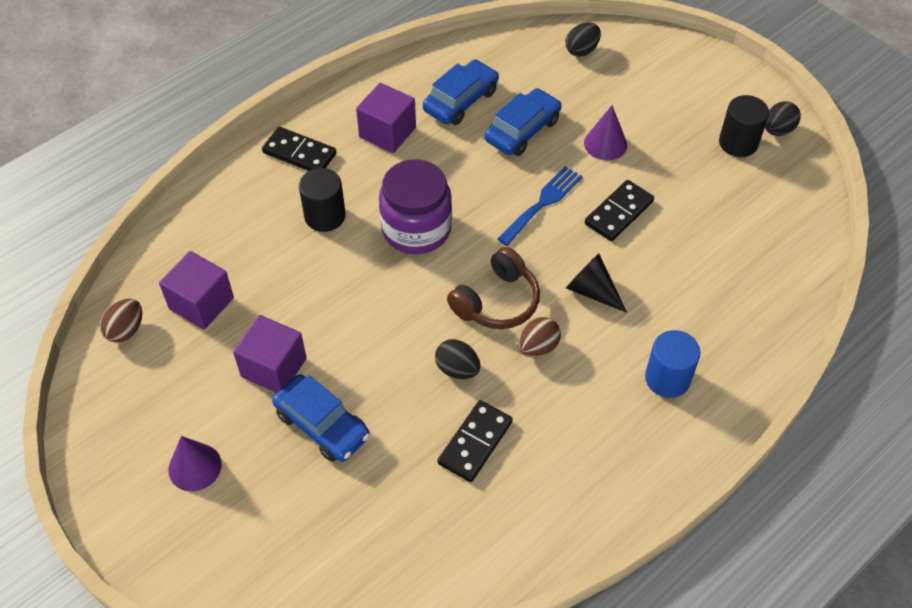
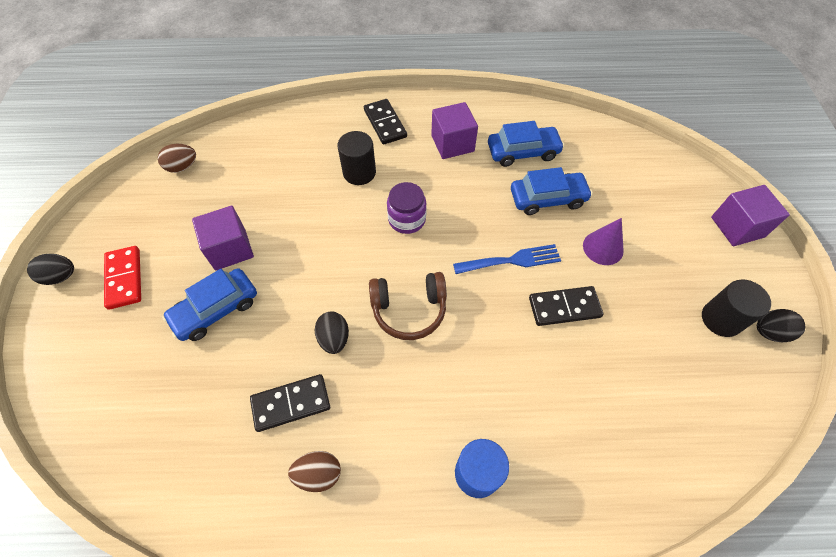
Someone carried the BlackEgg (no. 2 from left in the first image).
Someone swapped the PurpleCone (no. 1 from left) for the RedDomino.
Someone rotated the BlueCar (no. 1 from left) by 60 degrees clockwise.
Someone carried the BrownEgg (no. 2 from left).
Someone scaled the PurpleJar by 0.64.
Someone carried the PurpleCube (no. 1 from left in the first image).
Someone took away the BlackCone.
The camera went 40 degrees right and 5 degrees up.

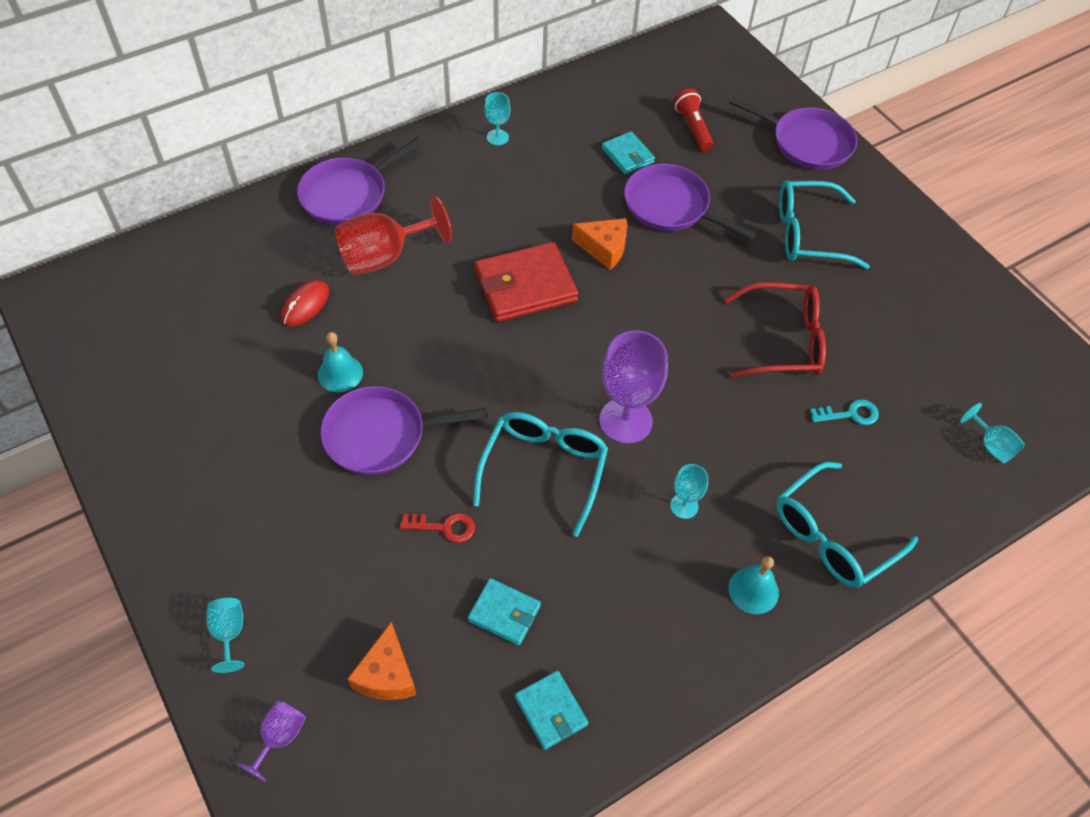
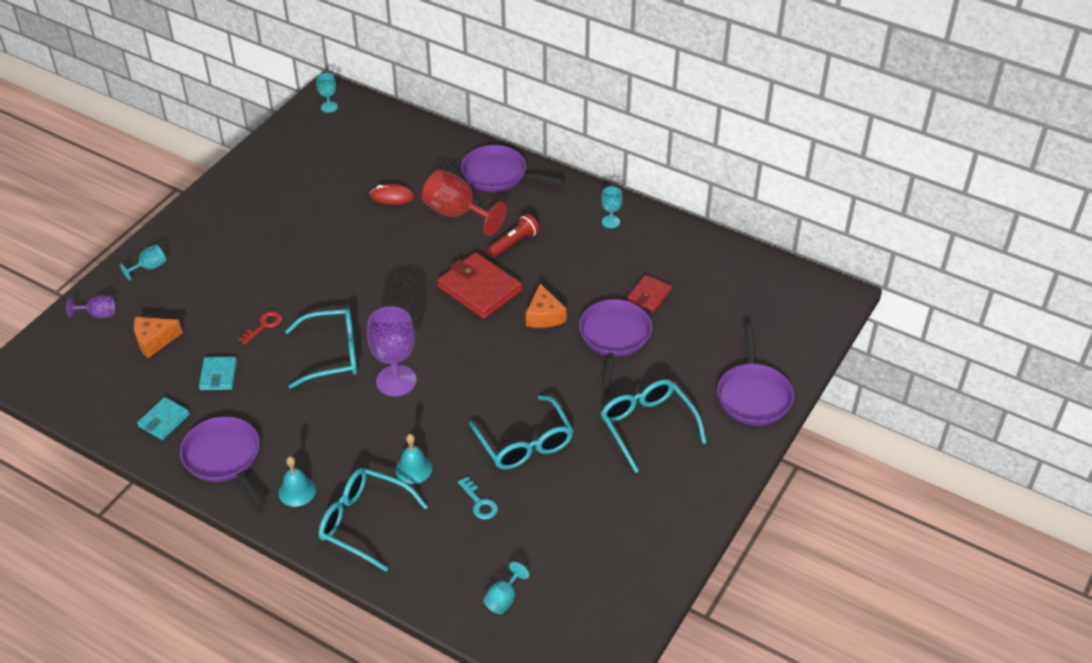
Someone carried the PurplePan (no. 2 from left in the first image).
Someone rotated the RedKey by 120 degrees counterclockwise.
Someone carried the TurquoiseGoblet (no. 3 from left in the first image).
Someone carried the TurquoiseBell (no. 1 from left in the first image).
Someone repainted the RedGlasses, which became the TurquoiseGlasses (no. 3 from left).
Someone carried the RedFlashlight.
Someone repainted the TurquoiseWallet (no. 3 from left), which became the RedWallet (no. 2 from left).
The camera went 65 degrees right and 10 degrees down.

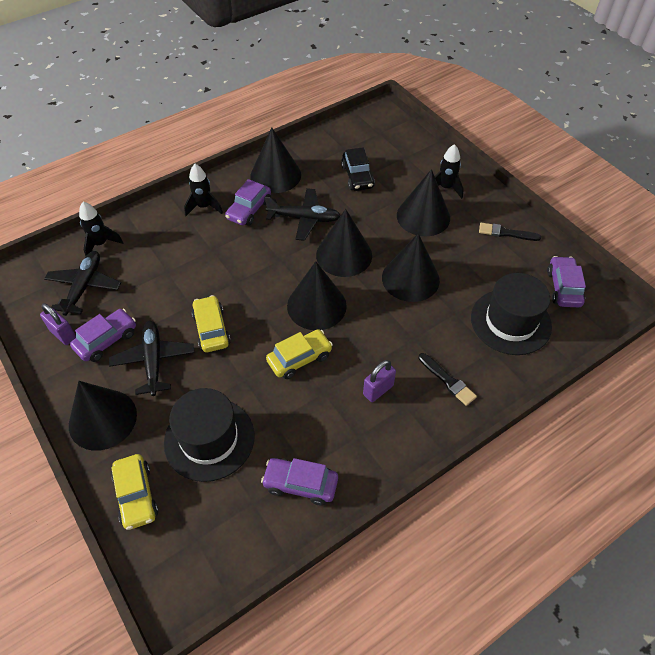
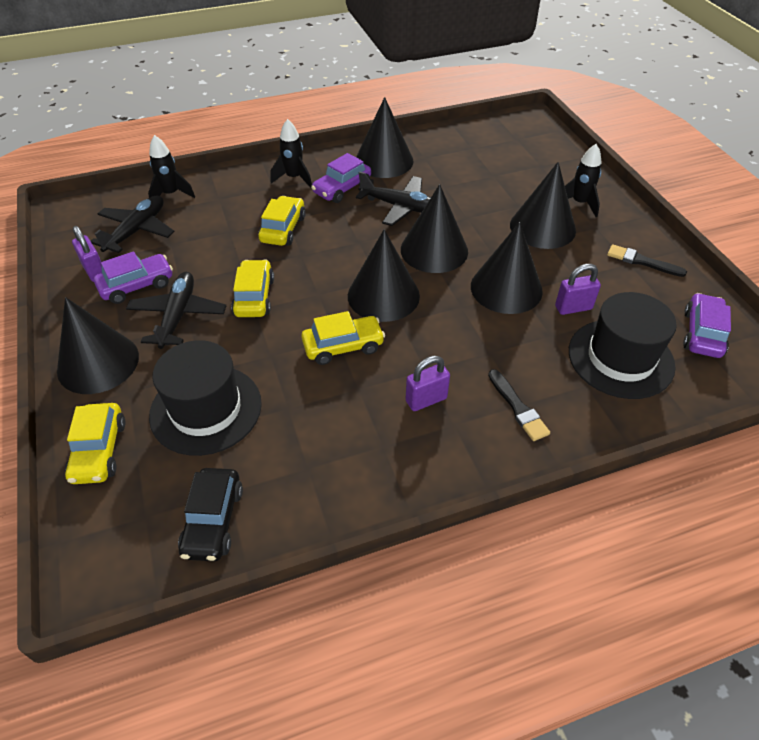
Someone carried the BlackCar.
Someone put down the YellowCar (no. 3 from left).
Someone put down the PurplePadlock (no. 3 from left).
Someone took away the PurpleCar (no. 3 from left).
The camera went 15 degrees right and 5 degrees down.

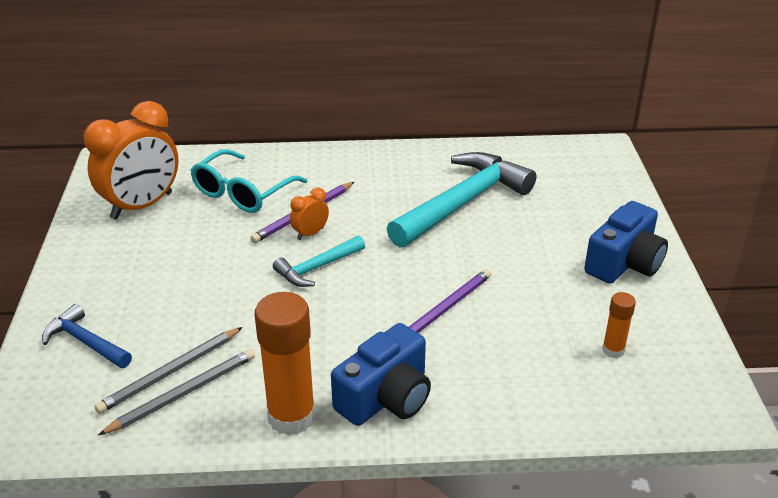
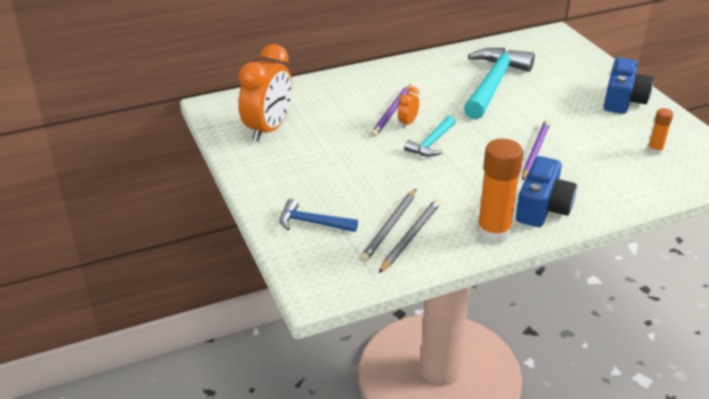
Someone took away the TurquoiseGlasses.
The camera went 20 degrees left and 0 degrees up.

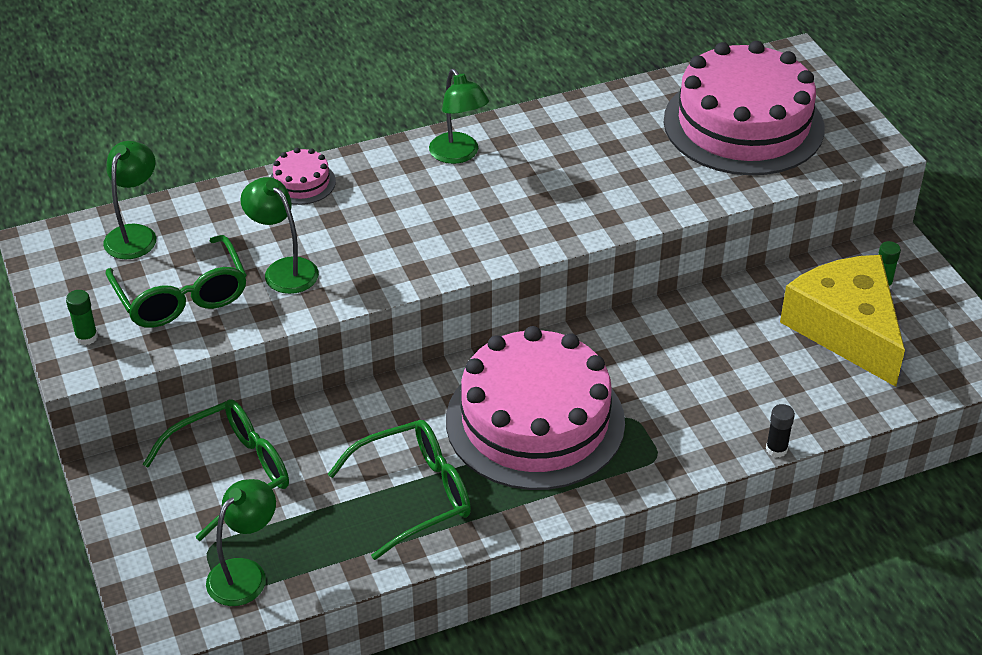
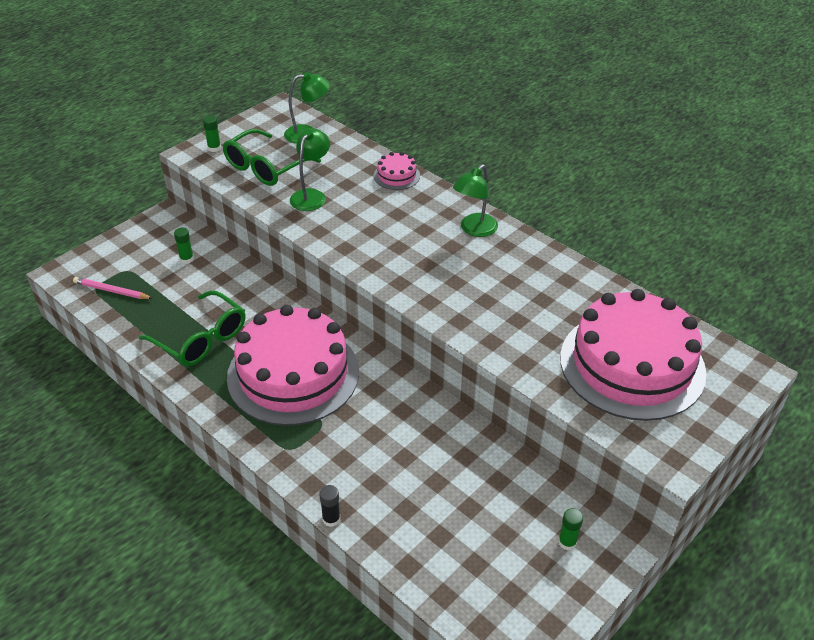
Someone swapped the GreenLamp (no. 2 from left) for the PinkPencil.
Someone swapped the GreenGlasses (no. 2 from left) for the GreenGlueStick (no. 1 from left).
Someone took away the YellowCheese.
The camera went 65 degrees right and 0 degrees up.

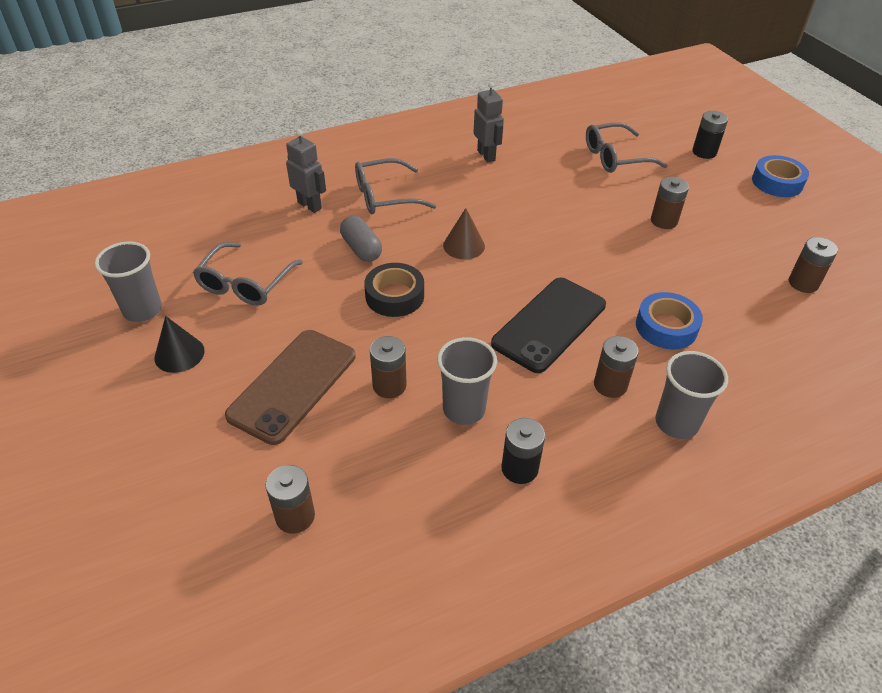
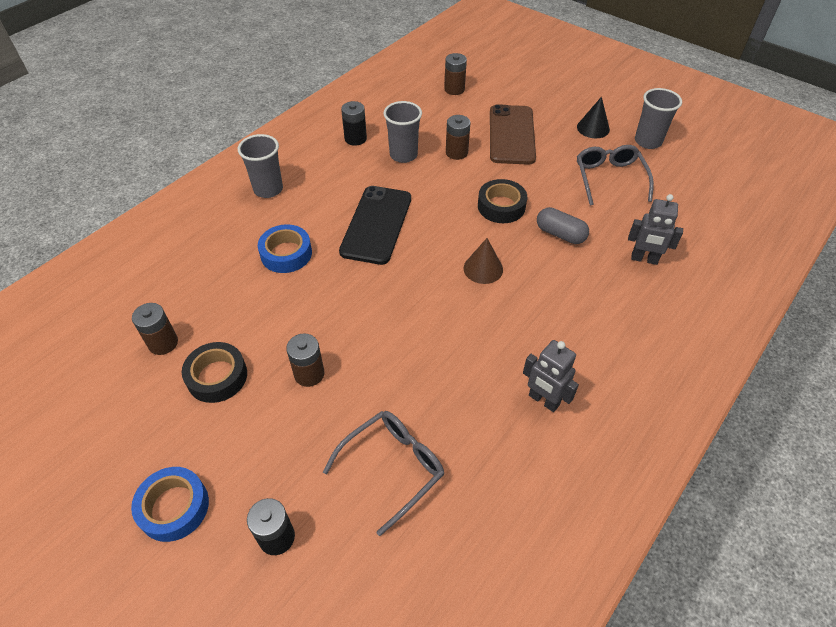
Someone put down the BlackTape (no. 1 from left).
Someone took away the GreyGlasses (no. 2 from left).
Someone took away the BrownBattery (no. 3 from left).
The camera went 155 degrees right and 5 degrees up.

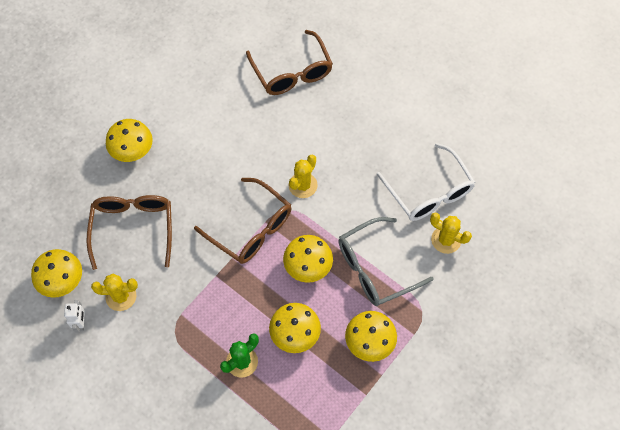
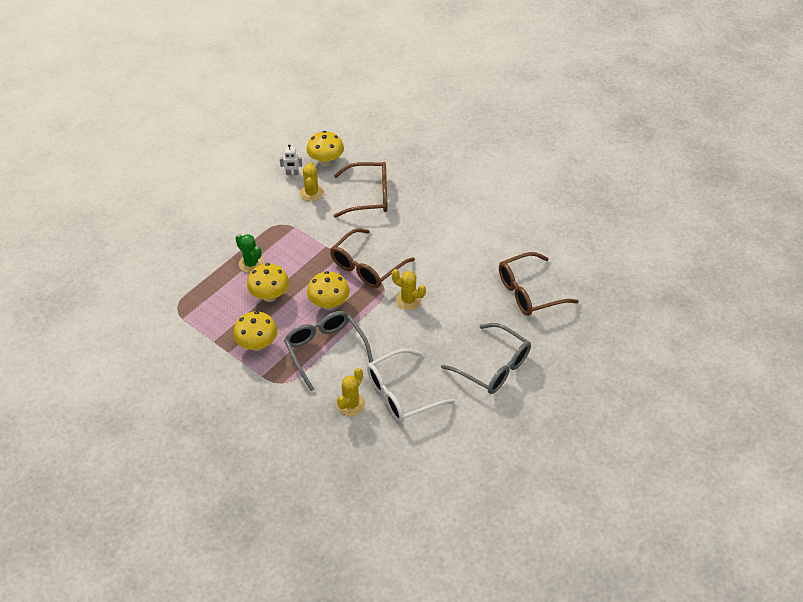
Someone put down the GreyGlasses (no. 2 from left).
Someone took away the YellowMushroom (no. 2 from left).
The camera went 90 degrees right and 15 degrees down.

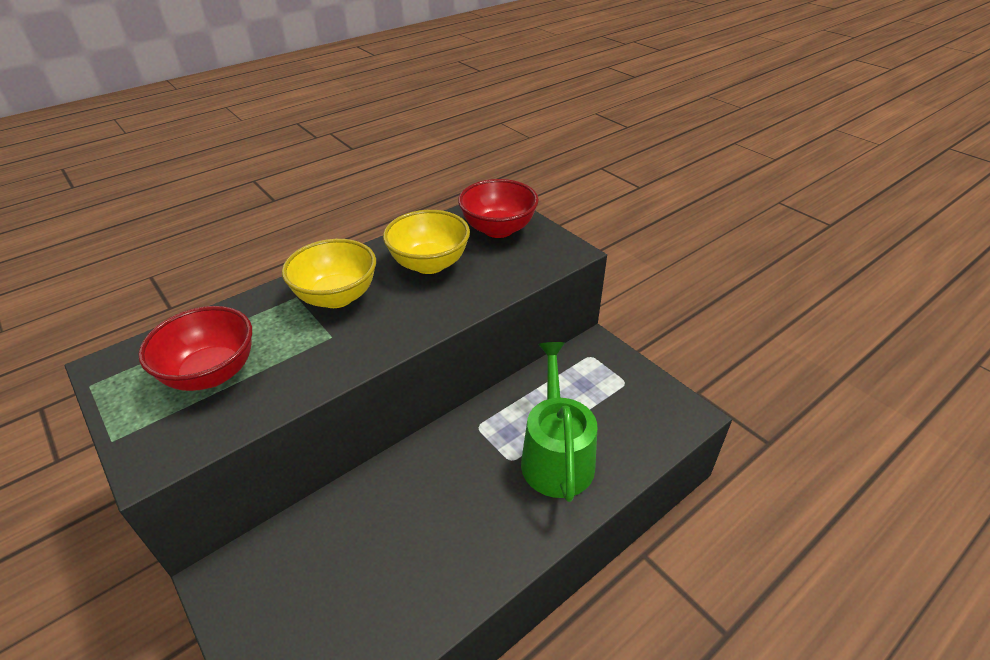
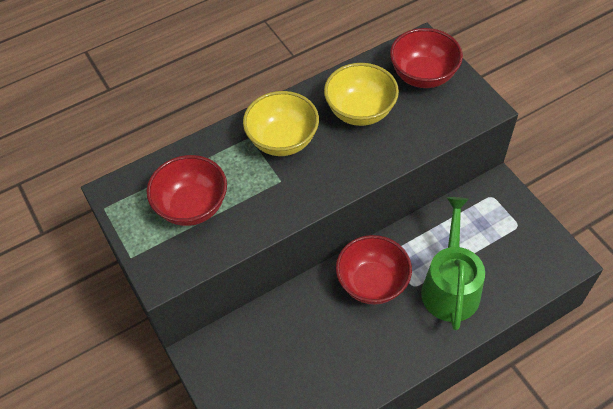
Someone put down the RedBowl (no. 2 from left).
The camera went 10 degrees right and 15 degrees up.

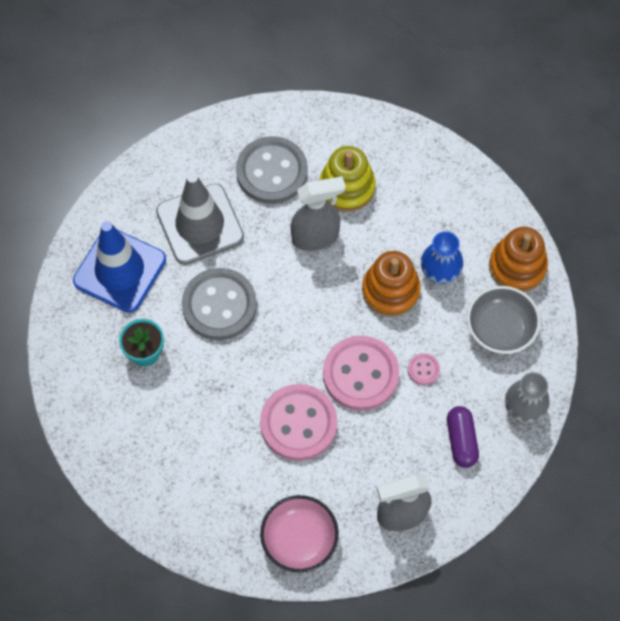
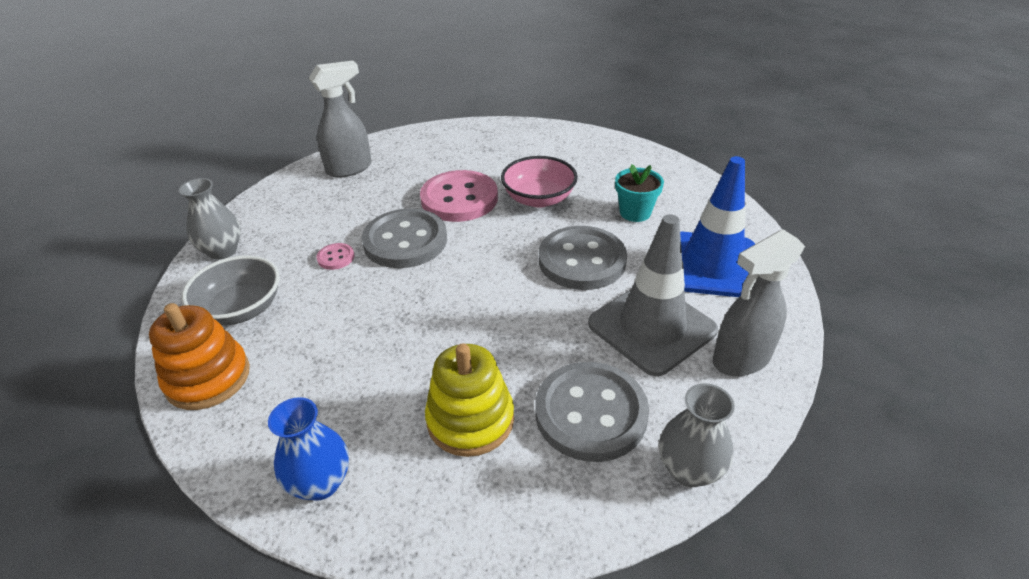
Someone carried the BlueVase.
Someone repainted the PinkButton (no. 2 from left), which became the GreyButton (no. 1 from left).
Someone carried the PinkBowl.
Someone put down the GreyVase (no. 2 from left).
Someone carried the GreySprayBottle (no. 1 from left in the first image).
Someone took away the OrangeStackingToy (no. 1 from left).
Someone took away the PurpleCapsule.
The camera went 165 degrees right and 25 degrees down.

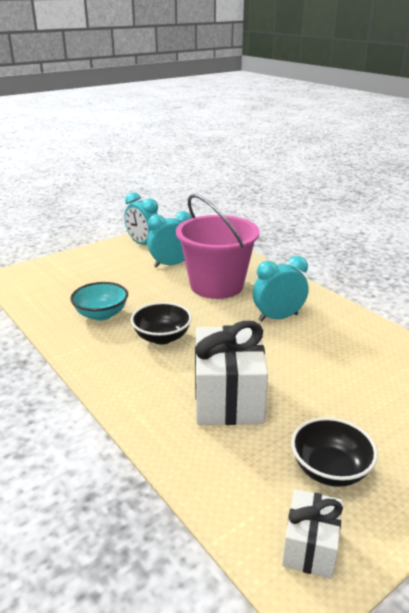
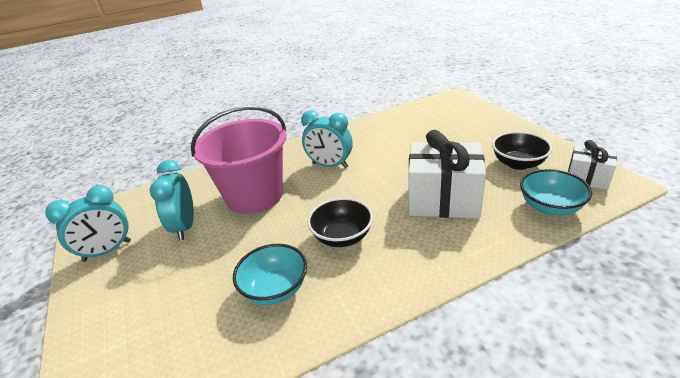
Someone rotated the TurquoiseClock (no. 3 from left) by 60 degrees counterclockwise.
Someone put down the TurquoiseBowl (no. 2 from left).
The camera went 75 degrees left and 5 degrees up.

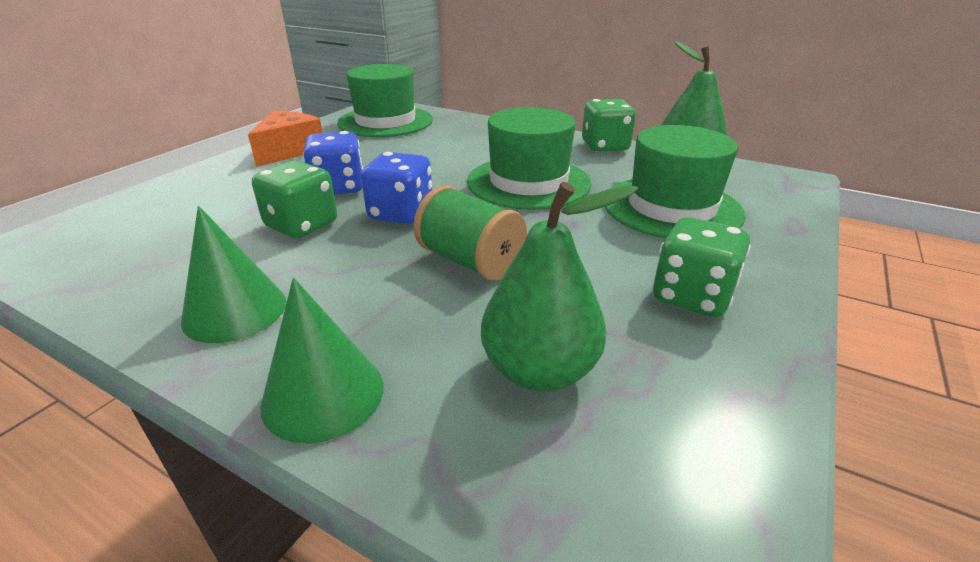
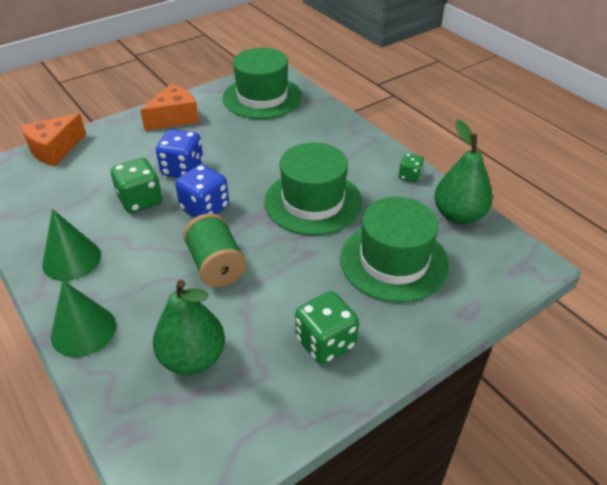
Someone put down the OrangeCheese (no. 1 from left).
Someone scaled the GreenDice (no. 2 from left in the first image) by 0.57.
The camera went 25 degrees right and 10 degrees up.

